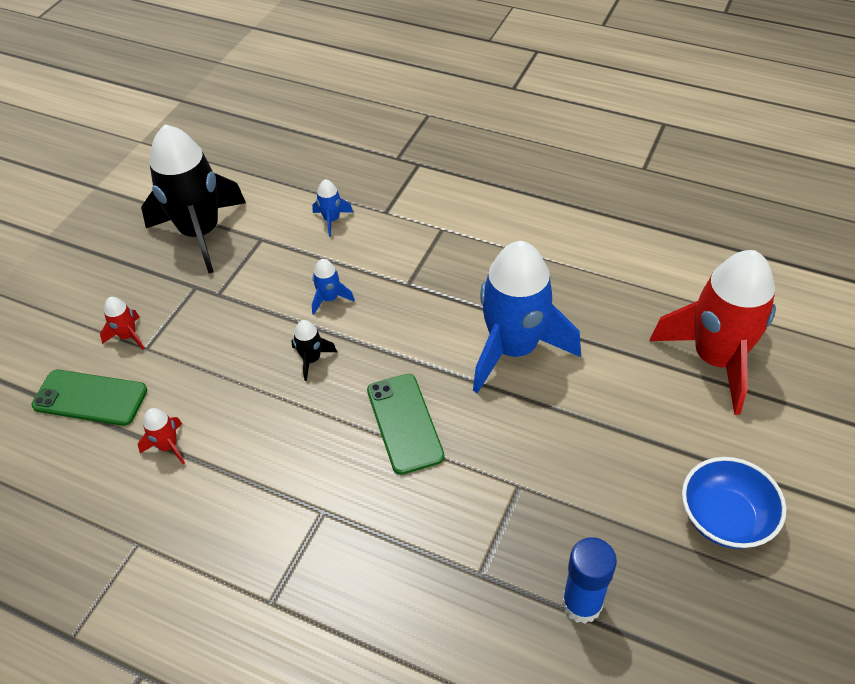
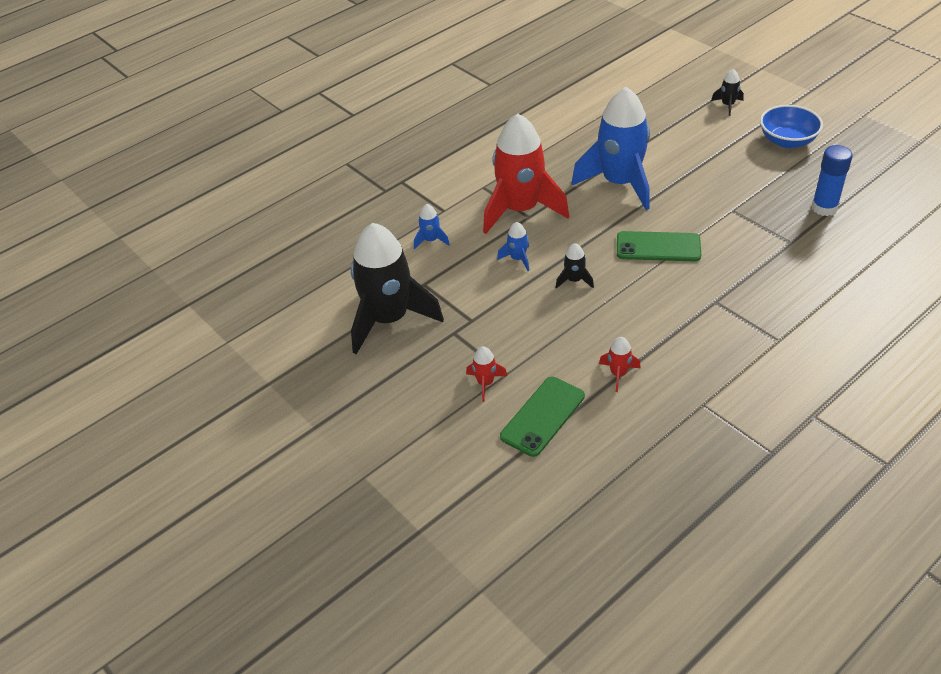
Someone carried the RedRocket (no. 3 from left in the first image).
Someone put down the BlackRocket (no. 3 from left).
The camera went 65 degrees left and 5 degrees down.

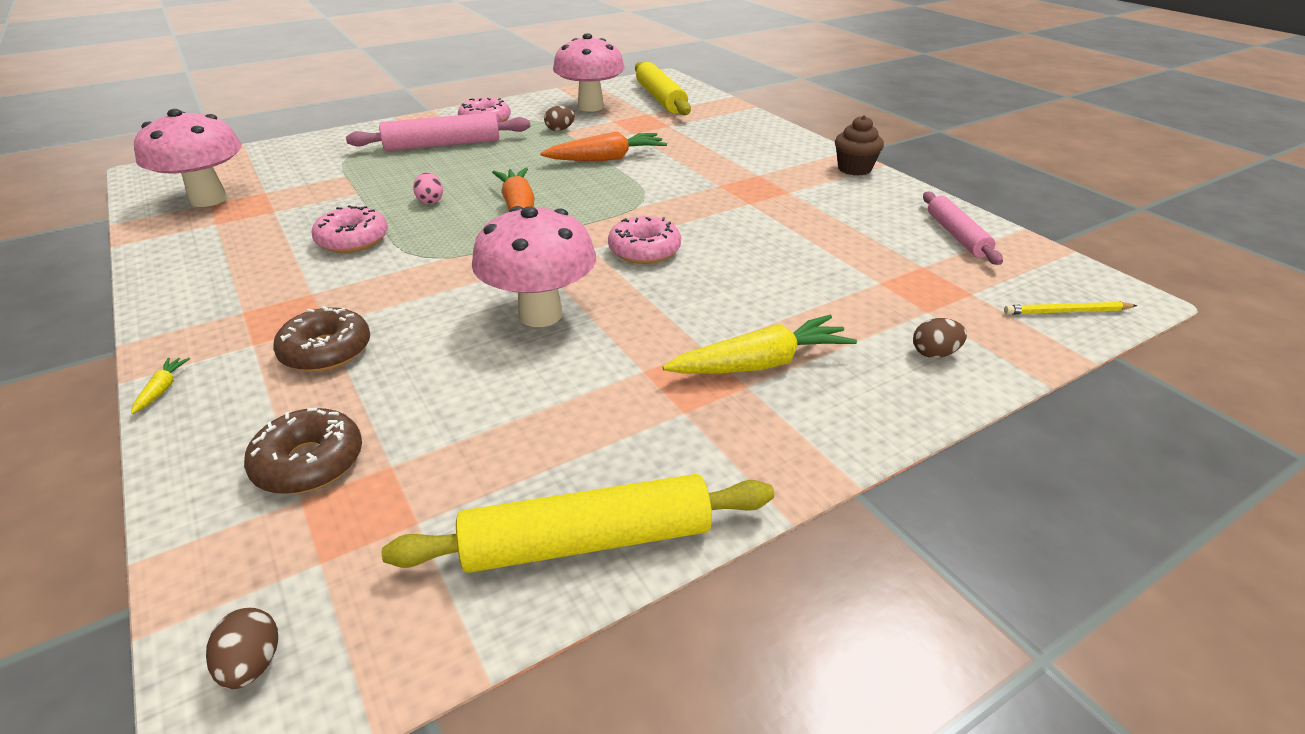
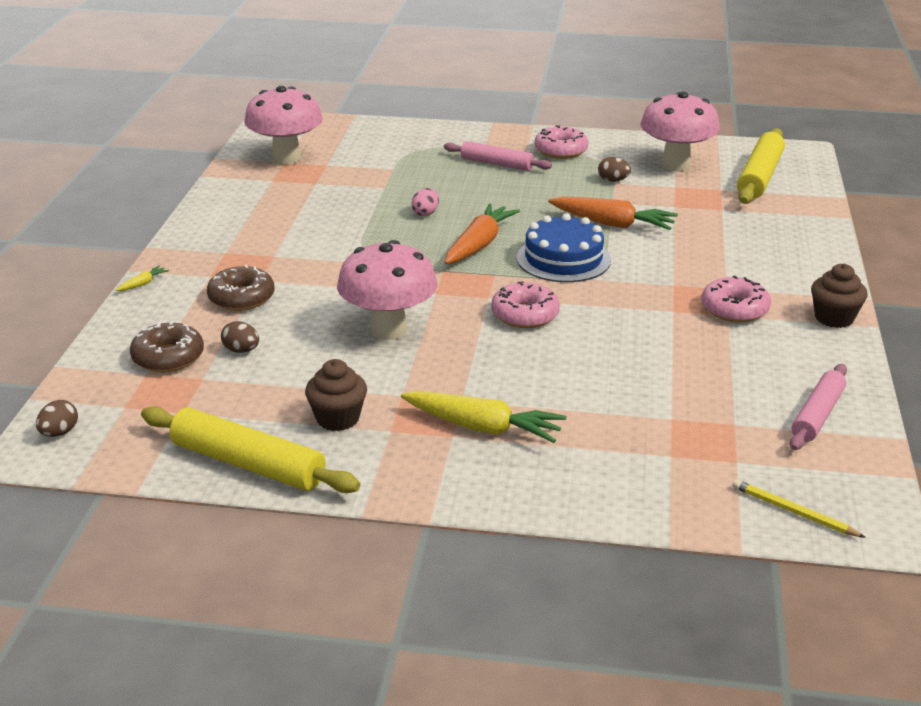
Someone carried the BrownEgg (no. 3 from left in the first image).
Someone put down the BrownCupcake (no. 1 from left).
Someone scaled the PinkRollingPin (no. 1 from left) by 0.67.
Someone put down the BlueCake.
Someone carried the PinkDonut (no. 1 from left in the first image).
The camera went 40 degrees right and 5 degrees down.

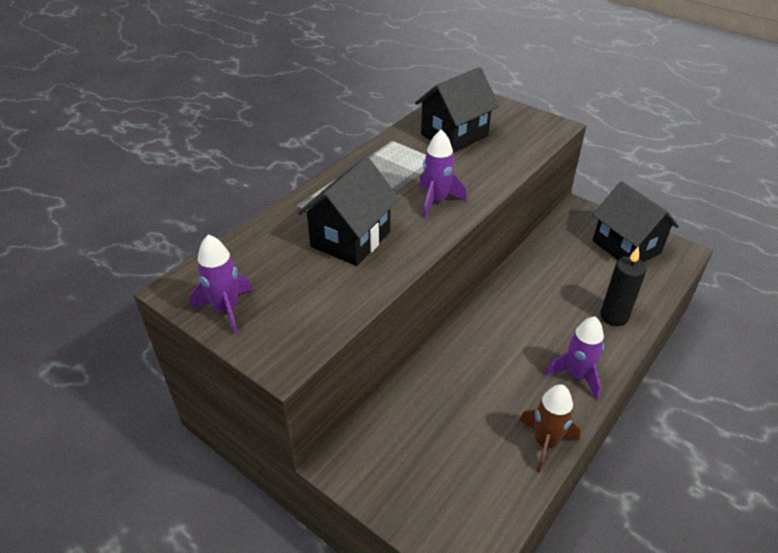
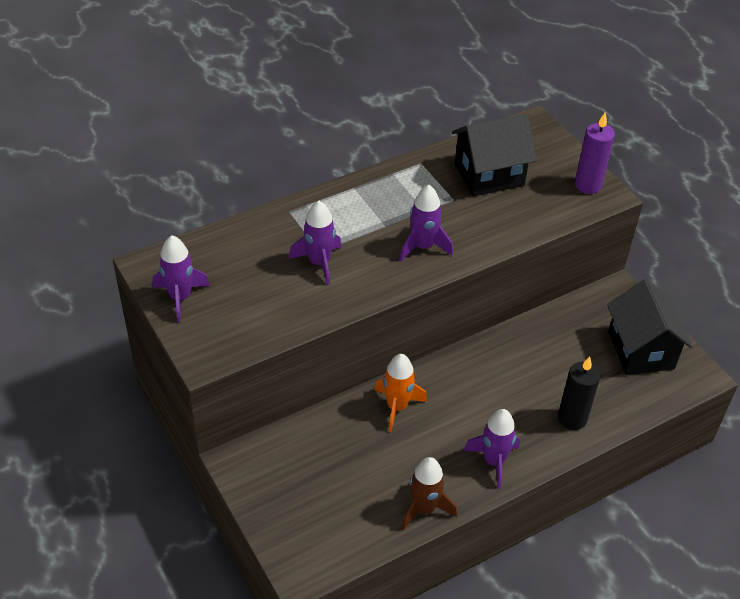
Someone swapped the BlackHouse (no. 1 from left) for the PurpleRocket (no. 2 from left).
Someone put down the OrangeRocket.
Someone put down the PurpleCandle.
The camera went 20 degrees right and 5 degrees up.

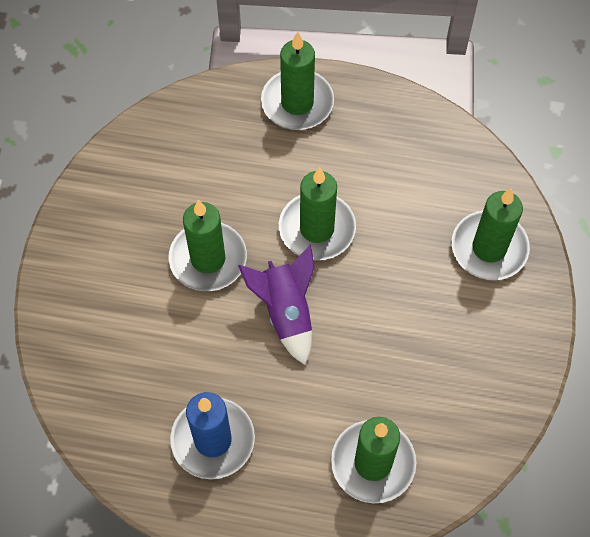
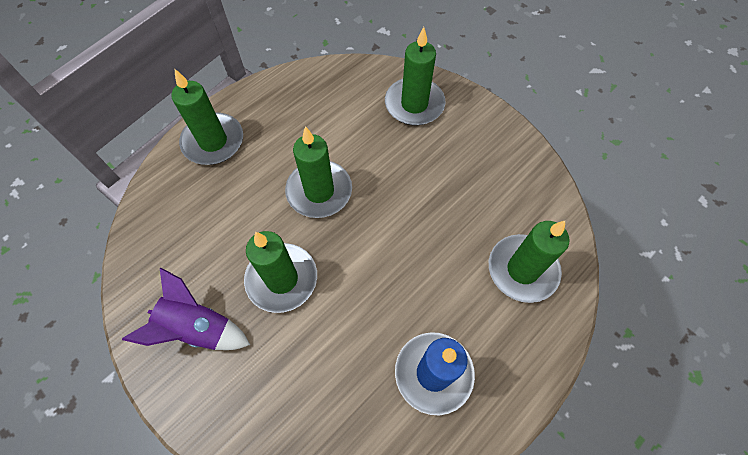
Someone carried the PurpleRocket.
The camera went 55 degrees left and 0 degrees up.

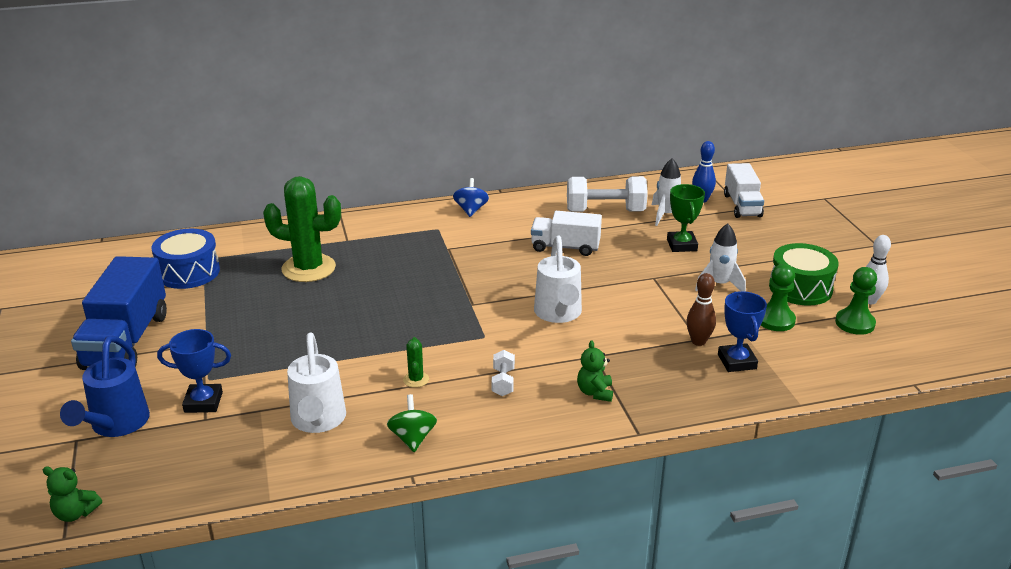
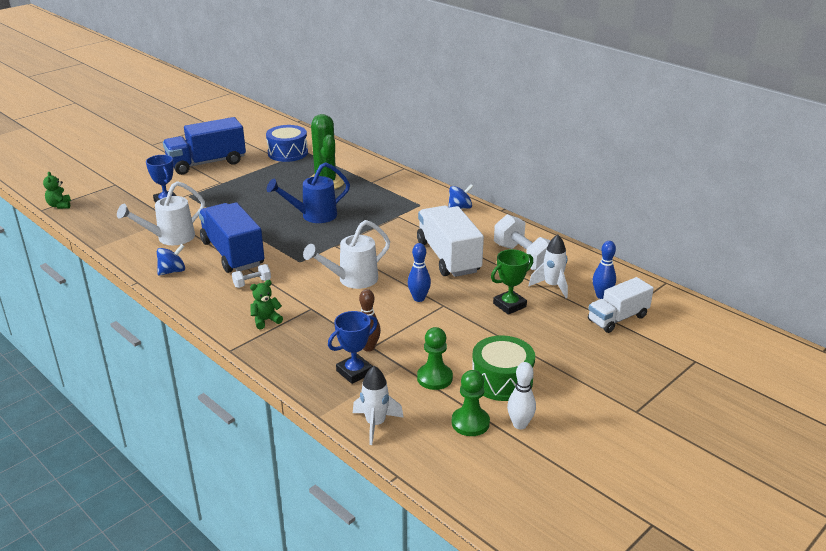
Someone repainted the GreenSpinningTop, which became the BlueSpinningTop (no. 1 from left).
Someone swapped the GreenCactus (no. 2 from left) for the BlueTruck (no. 2 from left).
Someone carried the BlueWateringCan.
Someone carried the WhiteRocket (no. 2 from left in the first image).
Someone put down the BlueBowlingPin (no. 1 from left).
Someone scaled the WhiteTruck (no. 1 from left) by 1.58.
The camera went 60 degrees right and 0 degrees up.

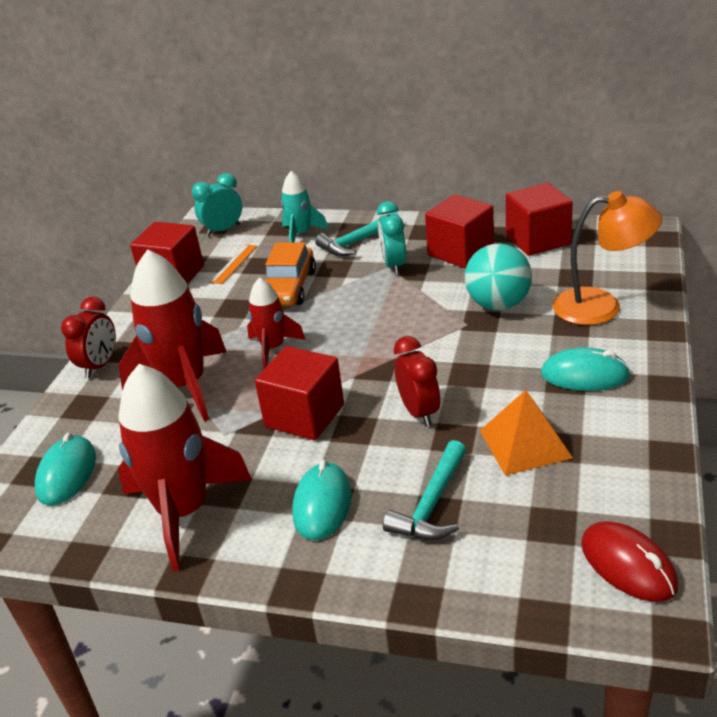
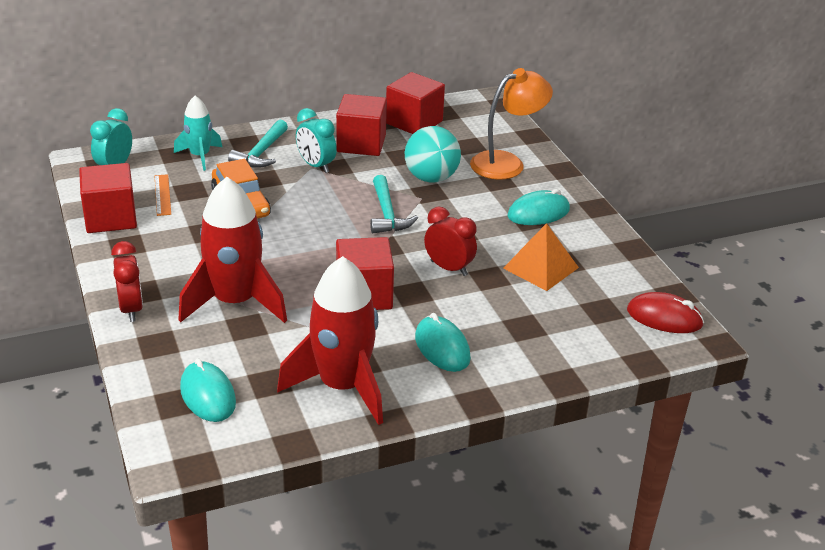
Someone carried the TurquoiseHammer (no. 2 from left).
Someone took away the RedRocket (no. 3 from left).
The camera went 40 degrees left and 0 degrees up.

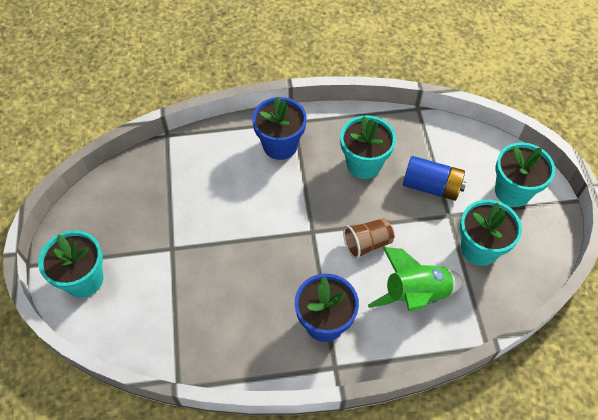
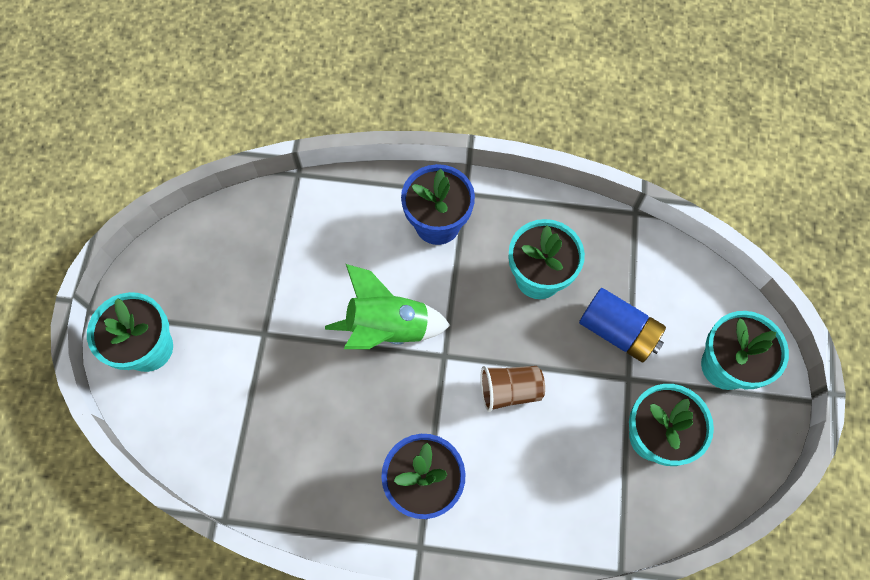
Someone carried the GreenRocket.
The camera went 15 degrees right and 10 degrees up.

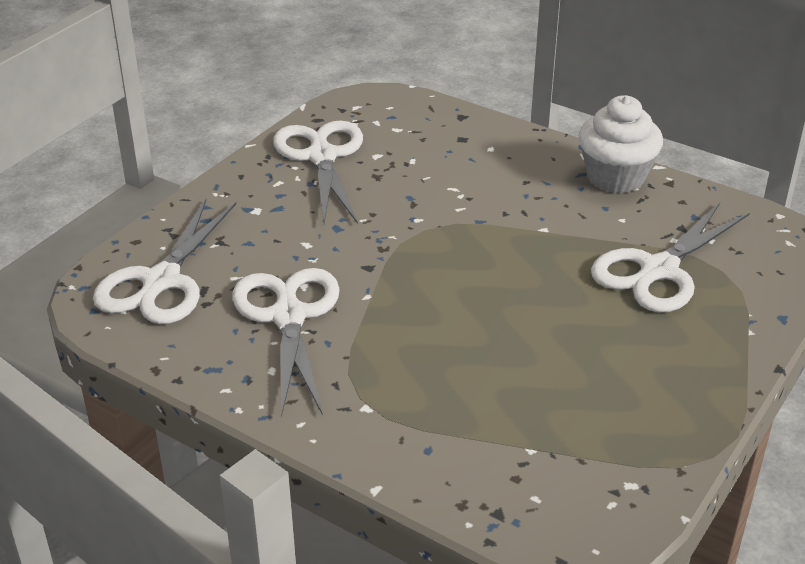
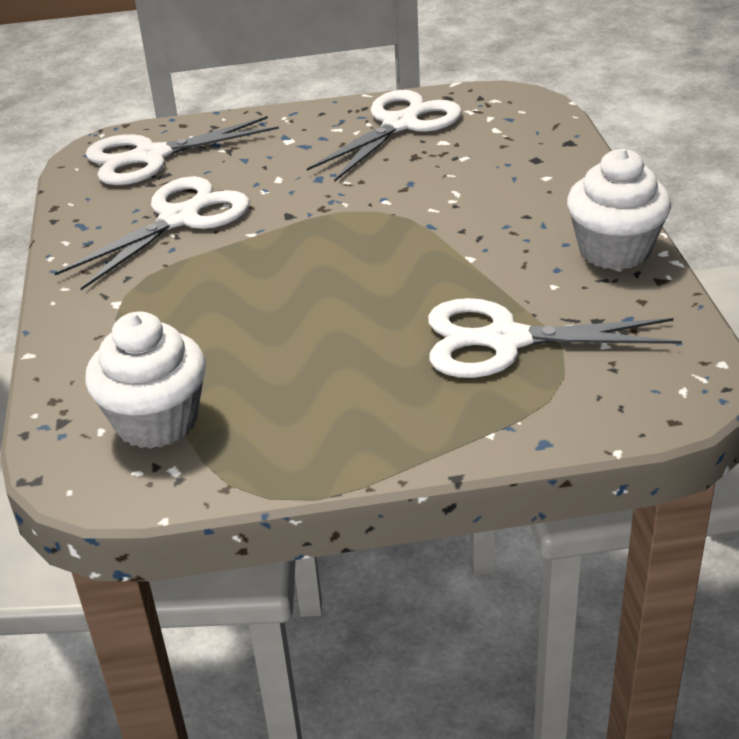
Someone put down the WhiteCupcake (no. 1 from left).
The camera went 50 degrees right and 0 degrees up.

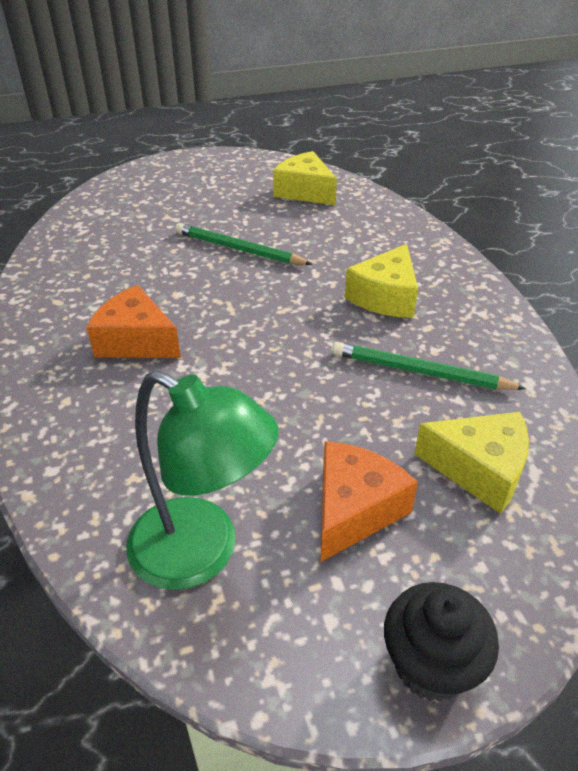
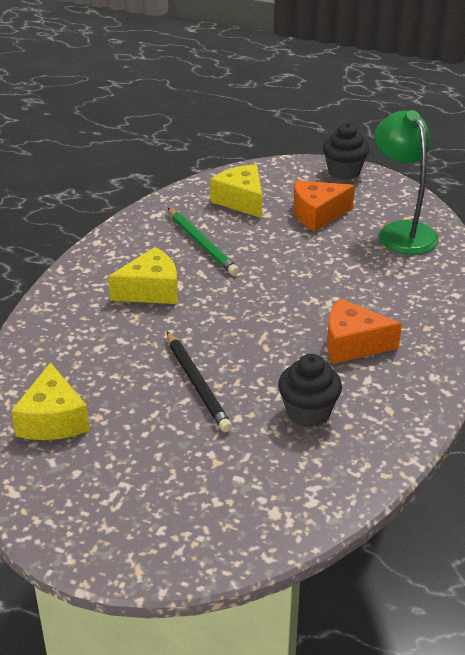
Someone repainted the GreenPencil (no. 1 from left), which became the BlackPencil.
Someone put down the BlackCupcake (no. 1 from left).
Someone rotated the OrangeCheese (no. 1 from left in the first image) by 120 degrees clockwise.
The camera went 140 degrees left and 5 degrees down.

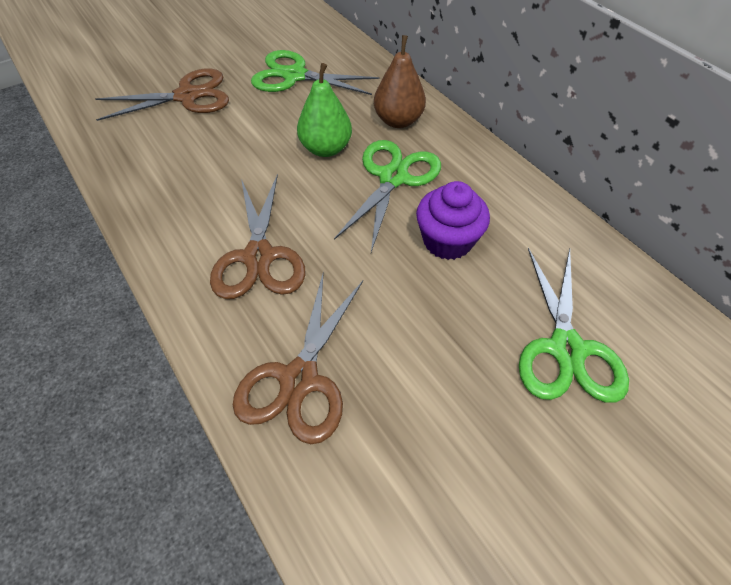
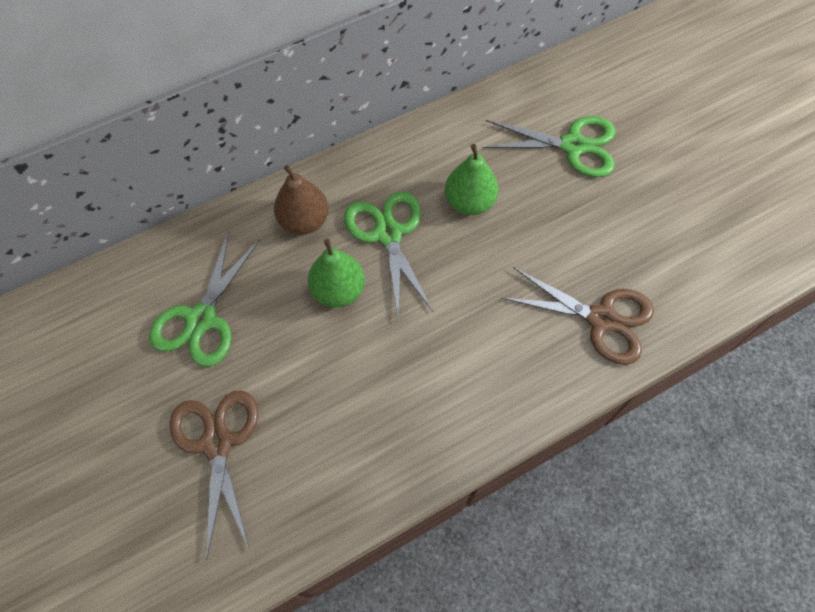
Someone rotated the GreenScissors (no. 2 from left) by 45 degrees clockwise.
Someone swapped the PurpleCupcake for the GreenPear (no. 2 from left).
Someone took away the BrownScissors (no. 2 from left).
The camera went 85 degrees left and 10 degrees up.

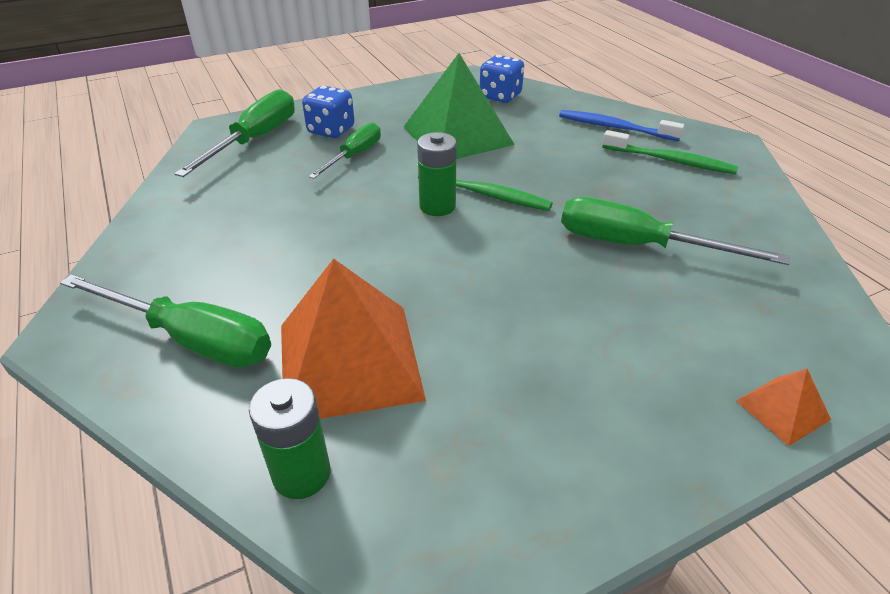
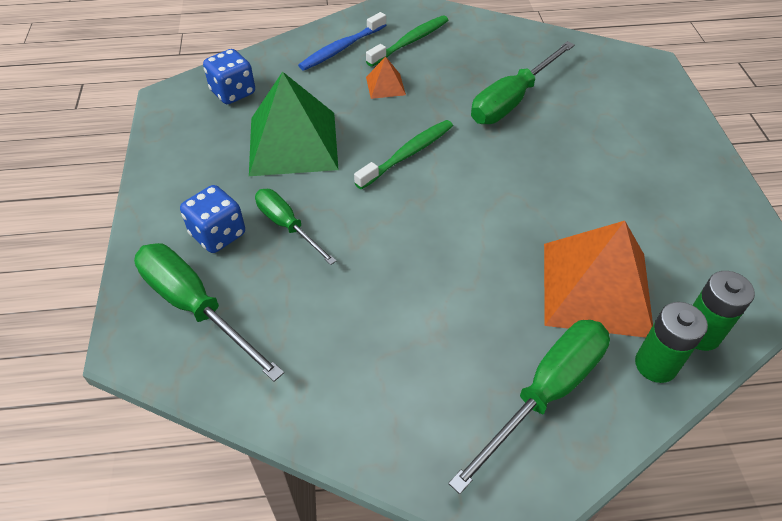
Someone carried the OrangePyramid (no. 2 from left in the first image).
Someone carried the GreenBattery (no. 2 from left in the first image).
The camera went 70 degrees left and 10 degrees up.

